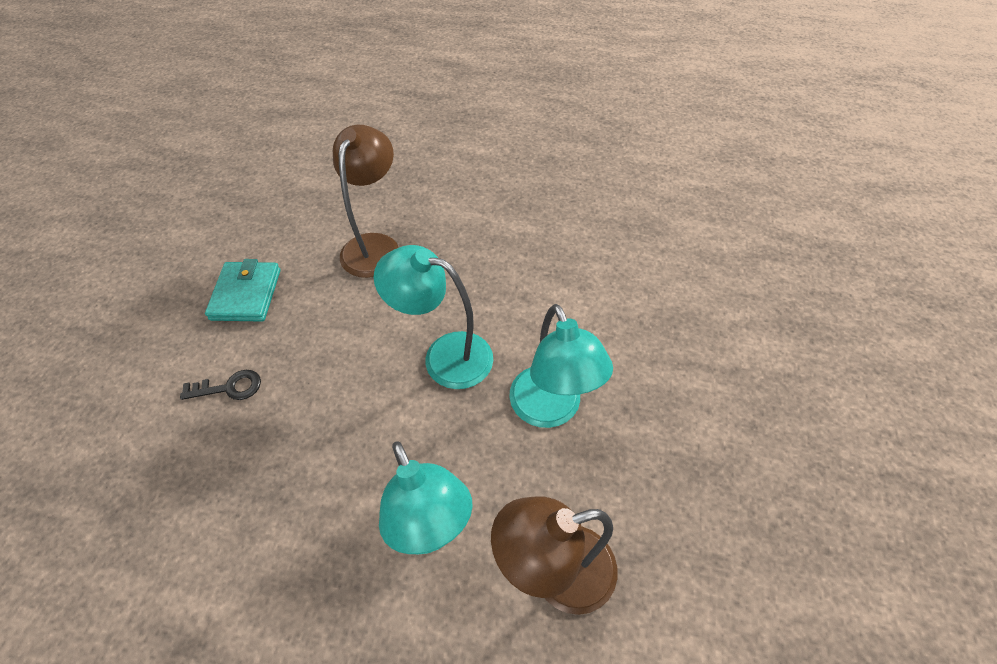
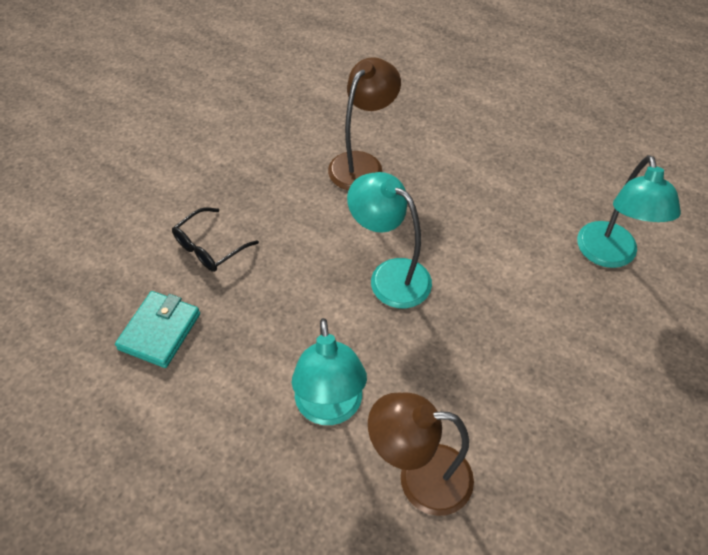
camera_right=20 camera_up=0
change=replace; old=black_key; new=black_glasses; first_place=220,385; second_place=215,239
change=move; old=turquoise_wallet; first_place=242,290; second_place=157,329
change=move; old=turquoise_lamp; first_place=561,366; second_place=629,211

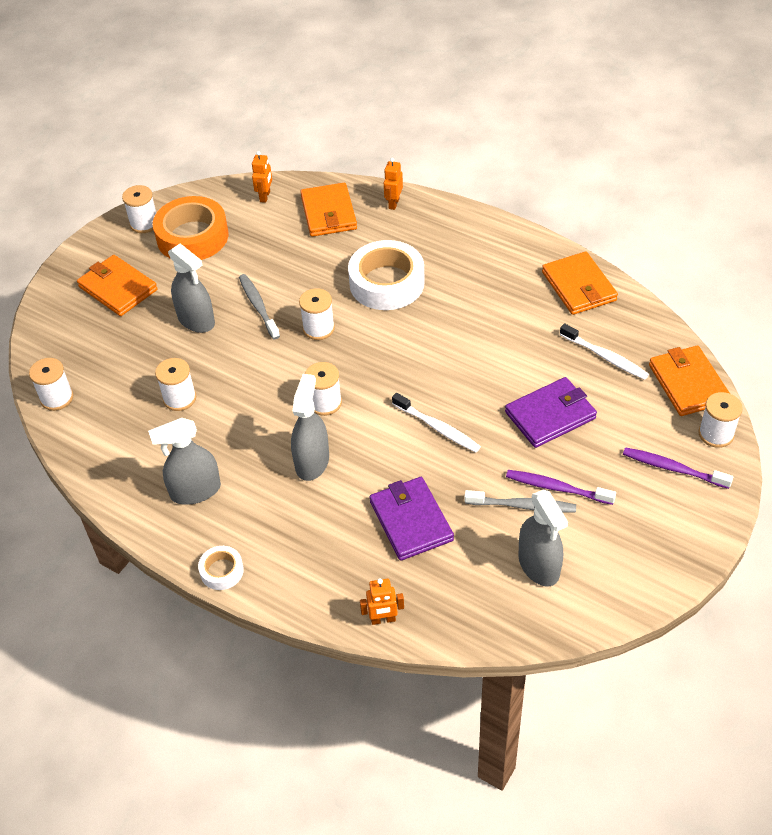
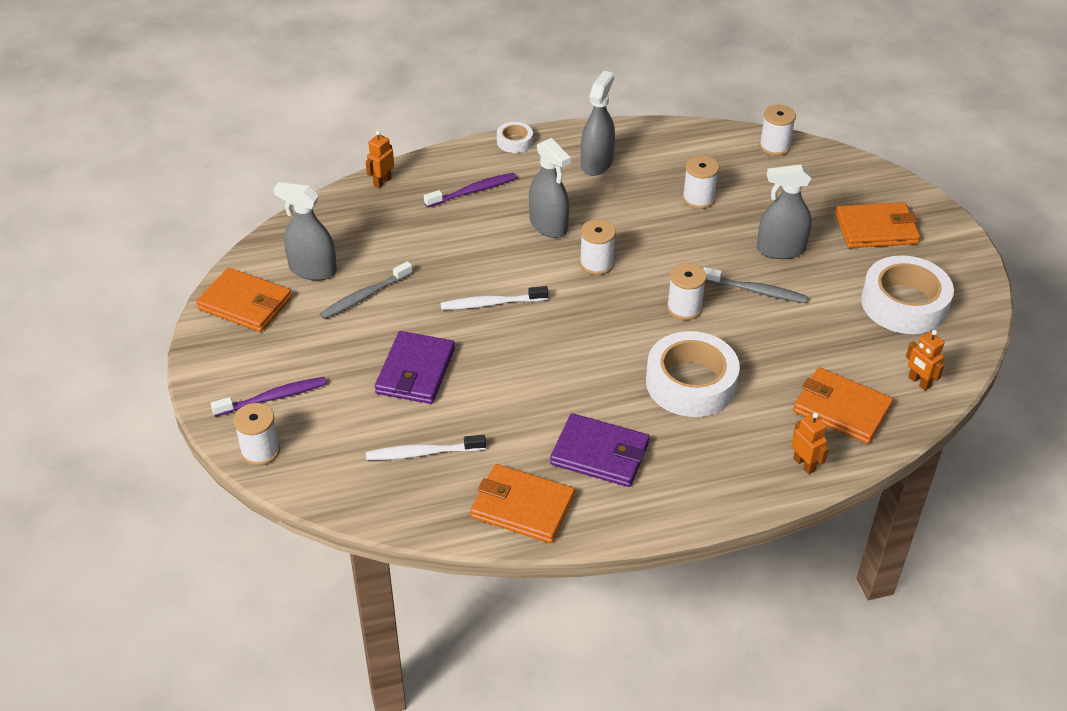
camera_right=130 camera_up=-5
change=delete; old=white_spool; first_place=139,209
change=recolor; old=orange_tape; new=white_tape; first_place=190,228; second_place=907,294
change=move; old=purple_wallet; first_place=412,519; second_place=599,450
change=move; old=purple_toothbrush; first_place=561,487; second_place=470,190
change=move; old=orange_wallet; first_place=689,381; second_place=244,300

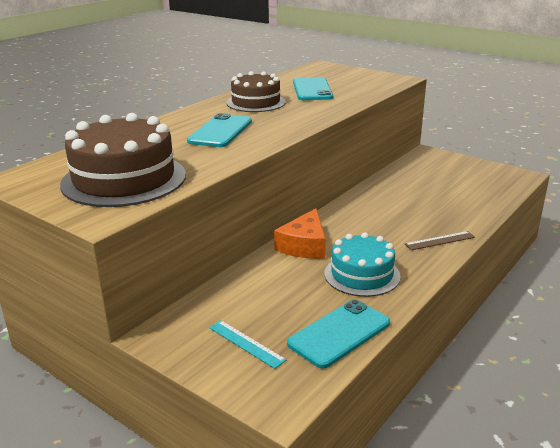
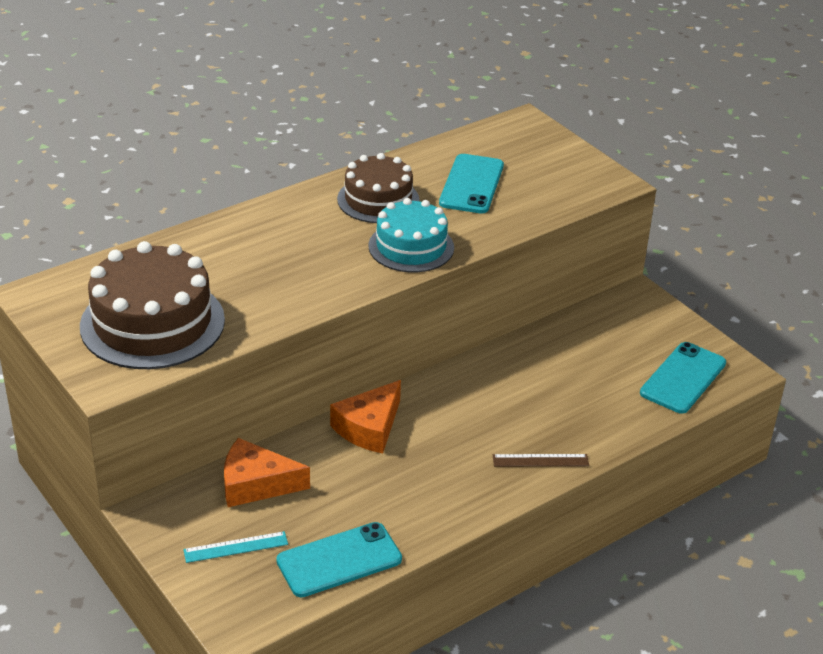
camera_right=15 camera_up=10
change=move; old=turquoise_phone; first_place=219,130; second_place=683,378
change=rotate; old=turquoise_ruler; first_place=248,344; second_place=235,547; degrees=-75
change=move; old=turquoise_cake; first_place=362,264; second_place=411,235
change=insert; new=orange_cheese; second_place=267,472

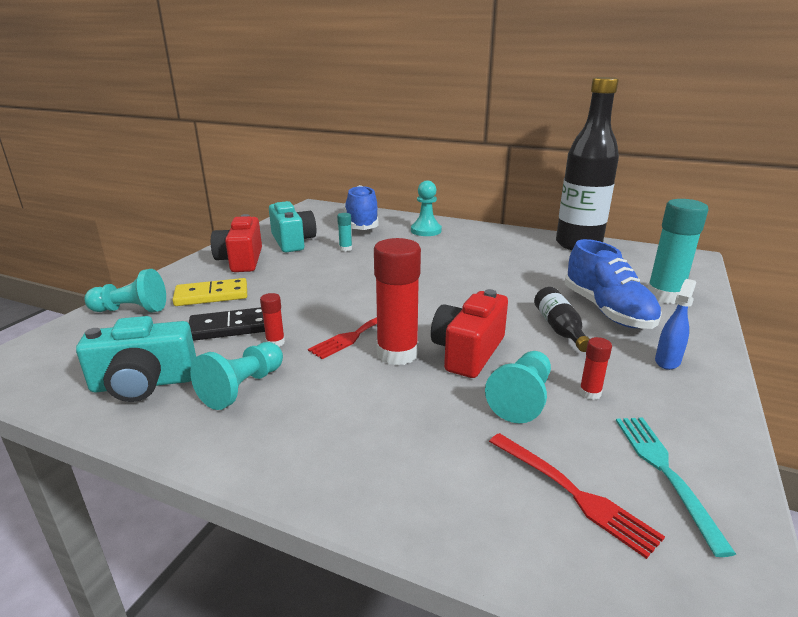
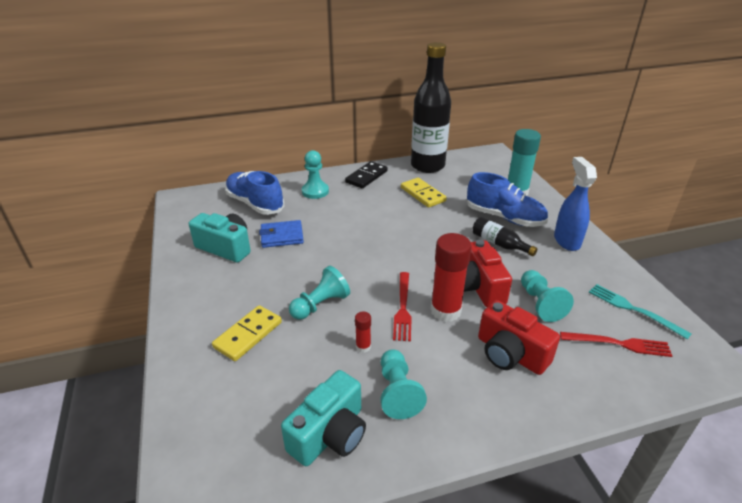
camera_right=-40 camera_up=10
change=move; old=turquoise_pawn; first_place=125,291; second_place=319,293
change=move; old=black_domino; first_place=227,324; second_place=366,174
change=move; old=red_camera; first_place=236,243; second_place=519,337
change=replace; old=turquoise_glue_stick; new=blue_wallet; first_place=344,232; second_place=281,234
change=delete; old=red_glue_stick; first_place=595,368
change=resize; old=blue_spray_bottle; first_place=675,324; second_place=575,204; factor=1.65
change=insert; new=yellow_domino; second_place=424,193

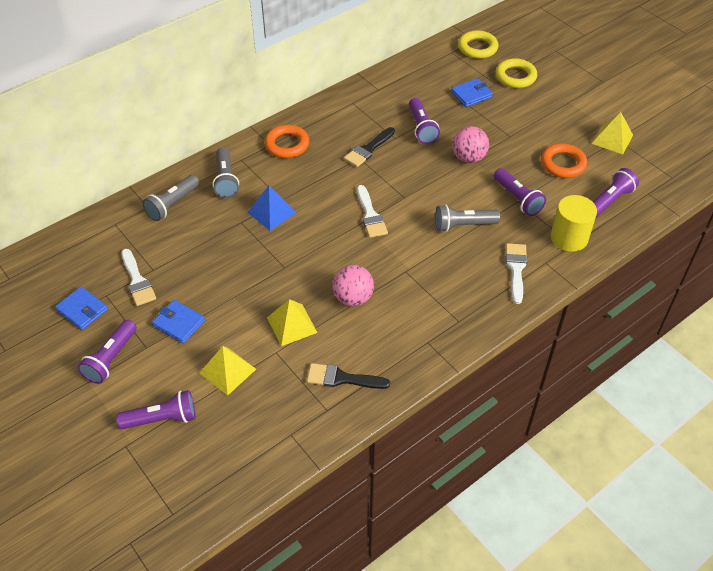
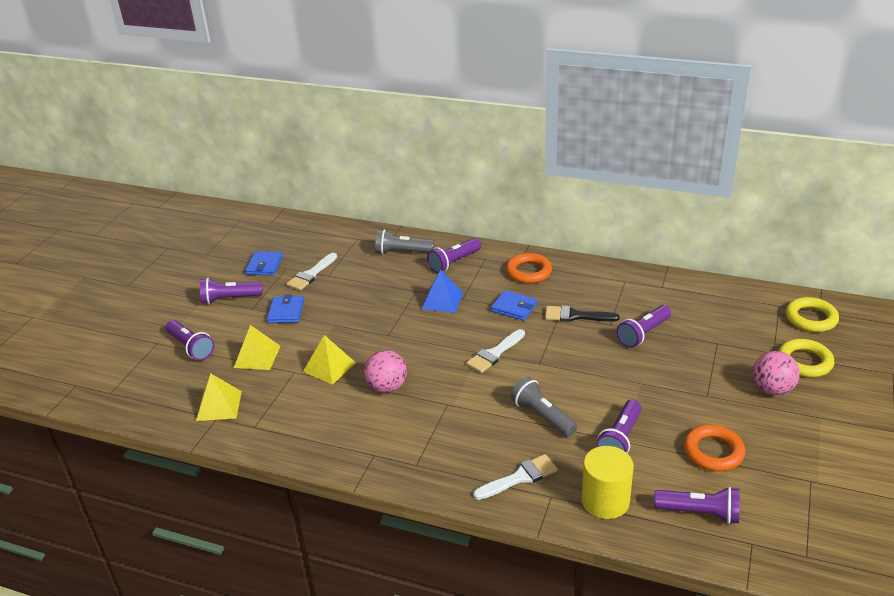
camera_right=60 camera_up=-15
change=recolor; old=grey_flashlight; new=purple_flashlight; first_place=225,172; second_place=454,255
change=delete; old=black_brush; first_place=348,376
change=move; old=blue_wallet; first_place=472,92; second_place=514,305
change=move; old=pink_ball; first_place=471,144; second_place=776,373
change=move; old=yellow_pyramid; first_place=612,133; second_place=219,397

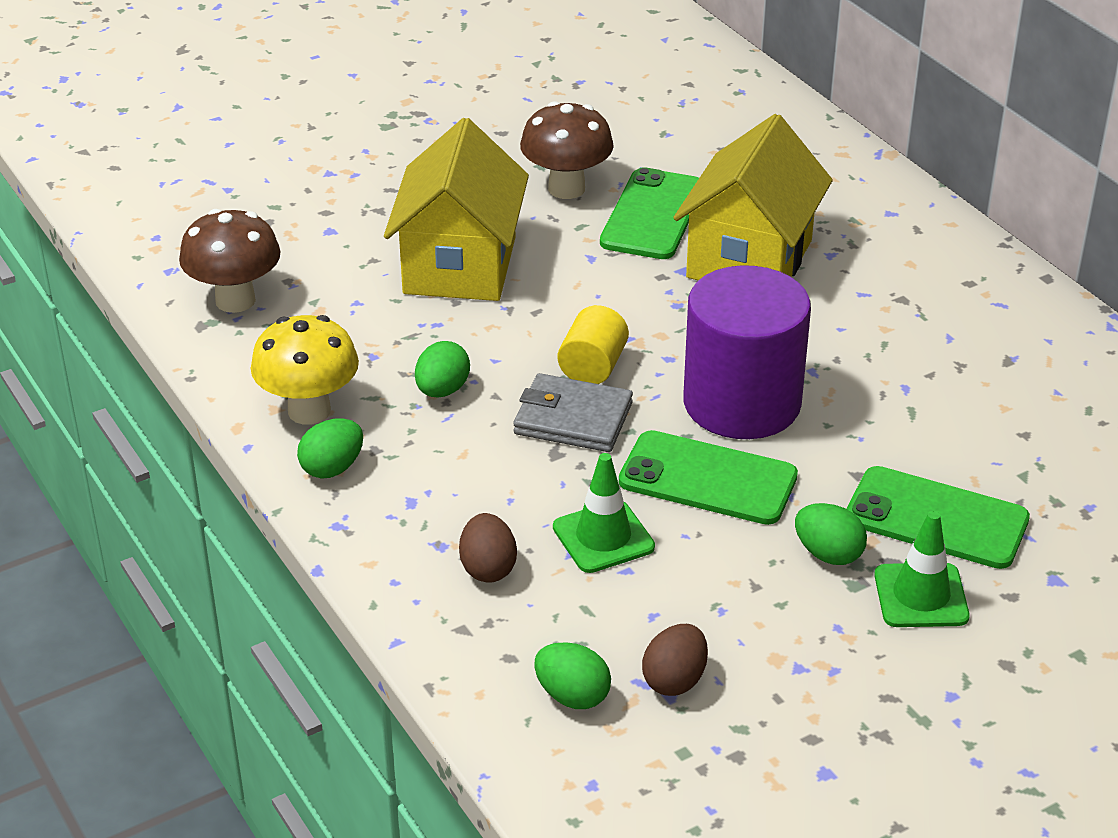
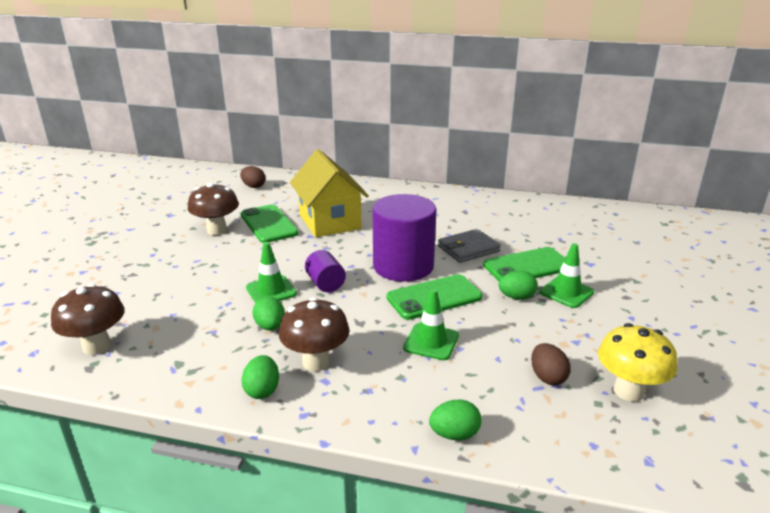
camera_right=-45 camera_up=-10
change=move; old=yellow_mushroom; first_place=305,370; second_place=637,362
change=delete; old=yellow_house; first_place=456,209
change=move; old=brown_egg; first_place=488,548; second_place=252,177
change=move; old=grey_wallet; first_place=573,412; second_place=469,246
change=move; old=green_egg; first_place=572,675; second_place=455,420
change=recolor; old=yellow_cylinder; new=purple_cylinder; first_place=593,344; second_place=325,271
change=insert; new=green_traffic_cone; second_place=271,272
change=insert; new=brown_mushroom; second_place=314,334

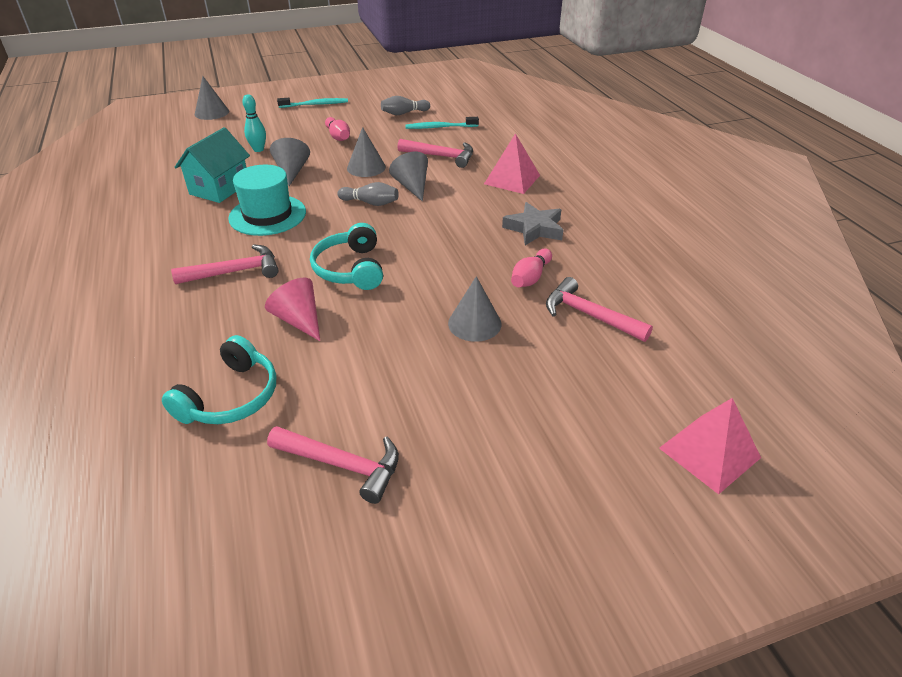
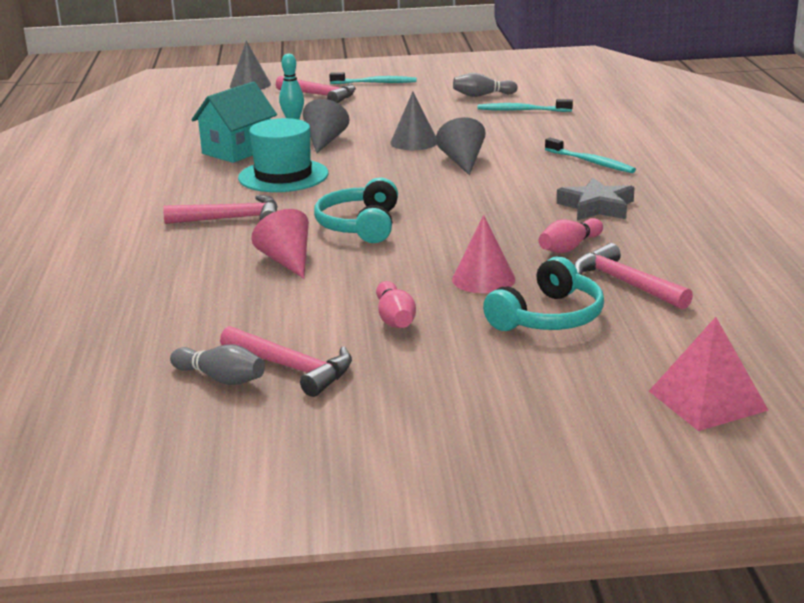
camera_right=15 camera_up=-15
change=move; old=turquoise_headphones; first_place=219,379; second_place=543,293
change=move; old=pink_bowling_pin; first_place=337,129; second_place=396,304
change=move; old=grey_bowling_pin; first_place=368,194; second_place=217,365
change=move; old=pink_hammer; first_place=435,153; second_place=316,89
change=recolor; old=grey_cone; new=pink_cone; first_place=474,309; second_place=483,254
change=replace; old=pink_pyramid; new=turquoise_toothbrush; first_place=512,163; second_place=590,155

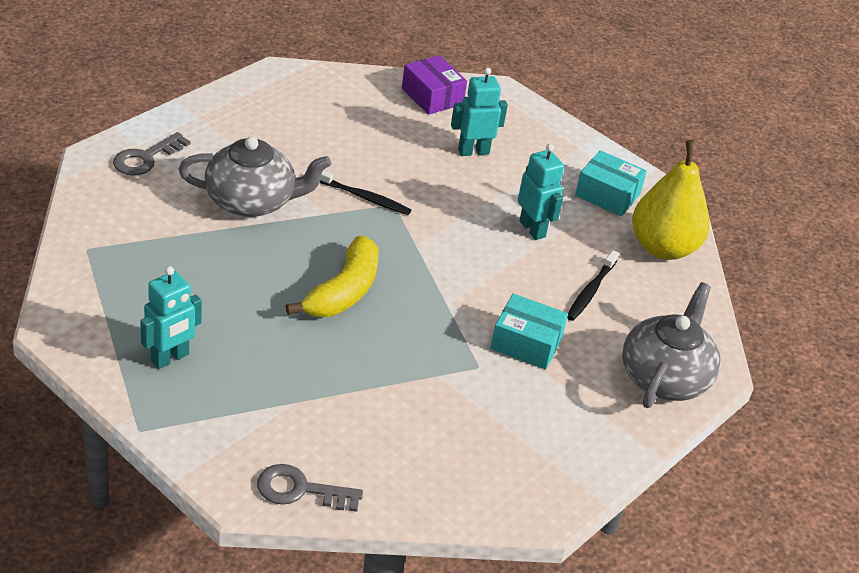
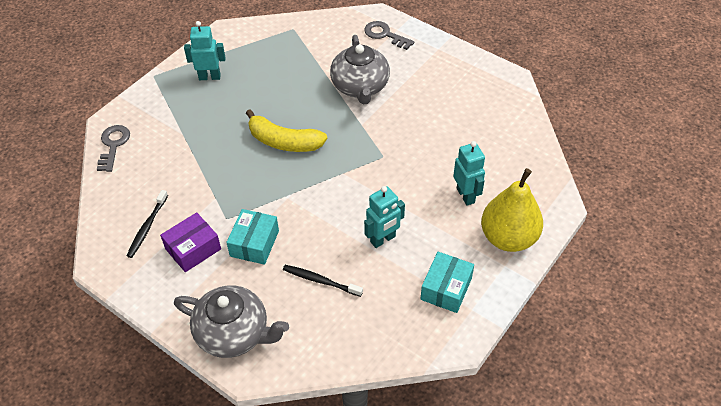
camera_right=90 camera_up=10
change=rotate; old=turquoise_robot; first_place=171,317; second_place=205,50; degrees=135
change=move; old=black_toothbrush; first_place=365,192; second_place=147,224
change=move; old=purple_box; first_place=434,85; second_place=190,242
change=move; old=yellow_pear; first_place=671,200; second_place=512,210

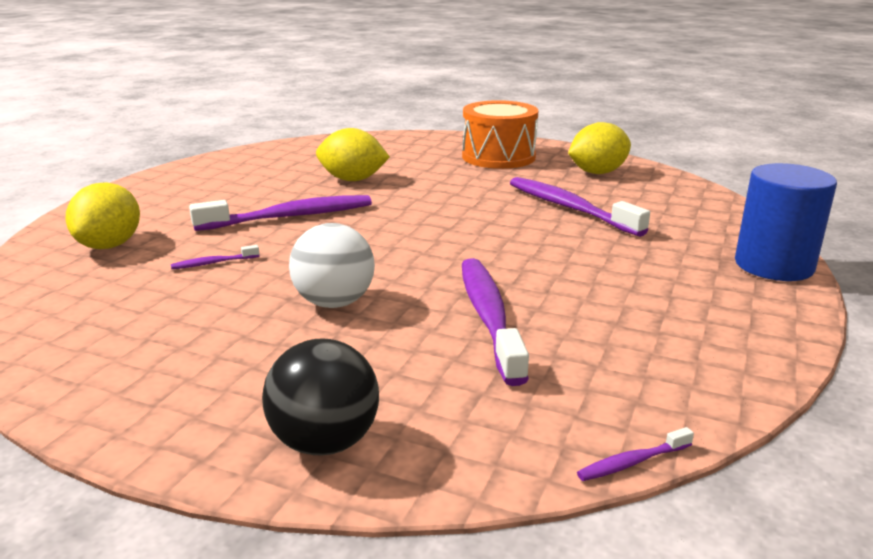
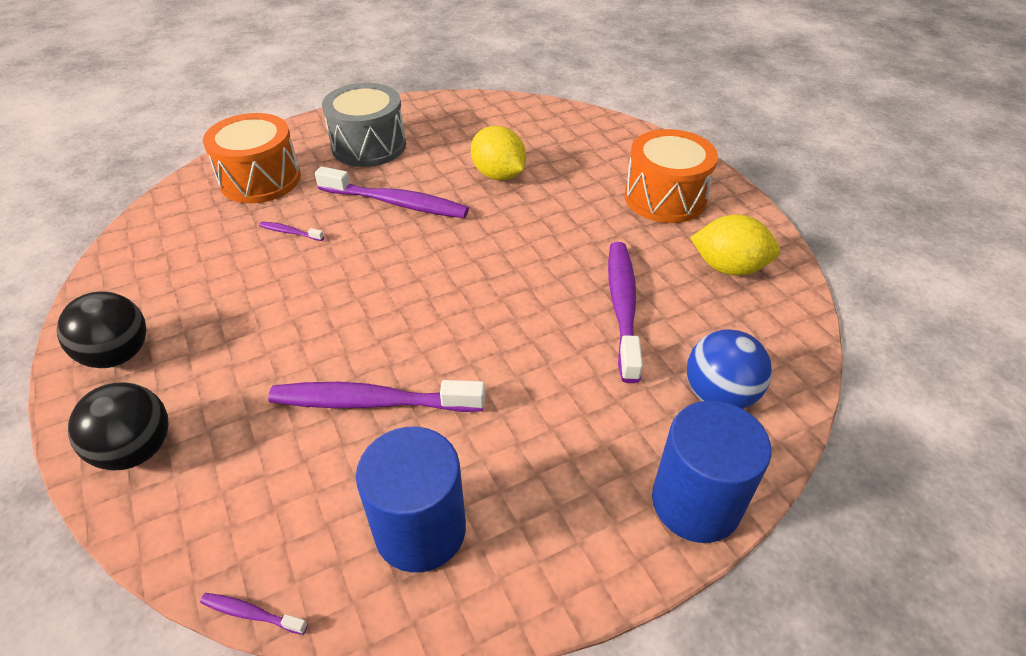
camera_right=40 camera_up=20
change=replace; old=yellow_lemon; new=orange_drum; first_place=102,216; second_place=252,158
change=delete; old=white_ball; first_place=332,265
change=rotate; old=purple_toothbrush; first_place=495,322; second_place=376,396; degrees=-120
change=insert; new=black_ball; second_place=102,329
change=insert; new=grey_drum; second_place=364,125
change=insert; new=blue_cylinder; second_place=411,499
change=insert; new=blue_ball; second_place=729,369

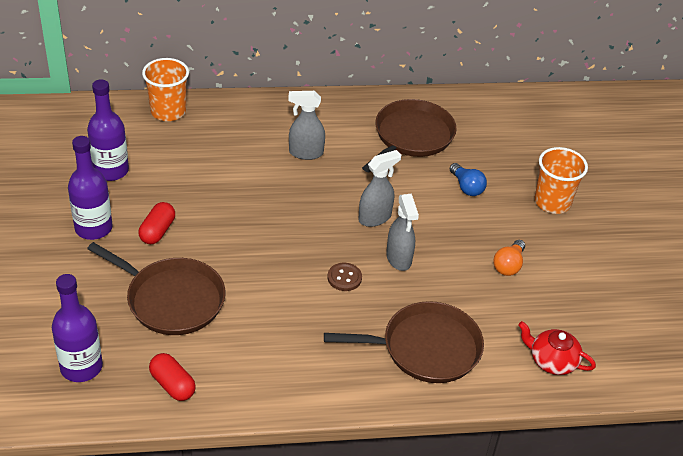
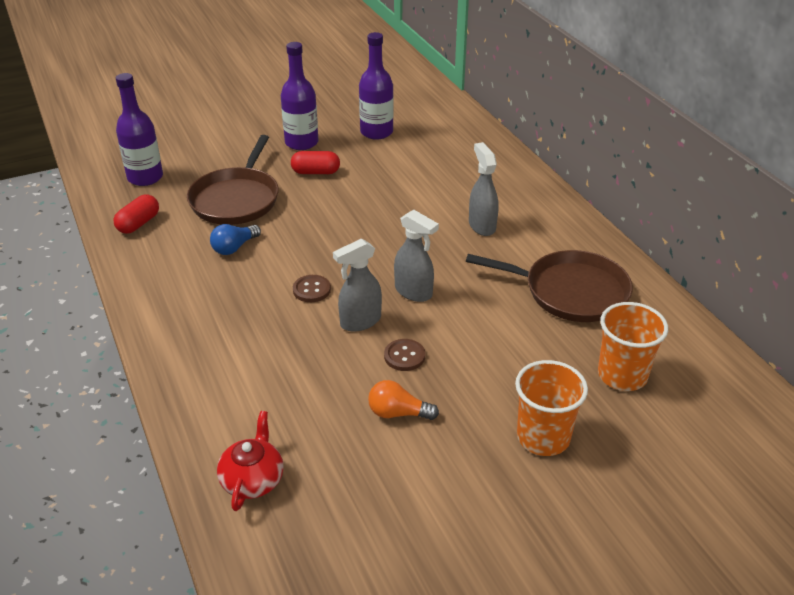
camera_right=75 camera_up=-5
change=move; old=orange_cup; first_place=165,89; second_place=633,346
change=delete; old=brown_pan; first_place=404,342
change=move; old=blue_light_bulb; first_place=468,179; second_place=235,239
change=insert; new=brown_button; second_place=404,355

